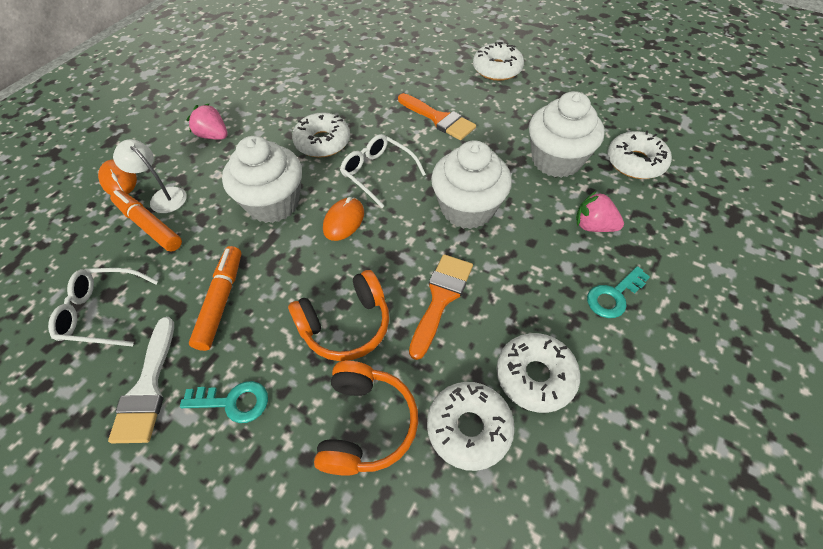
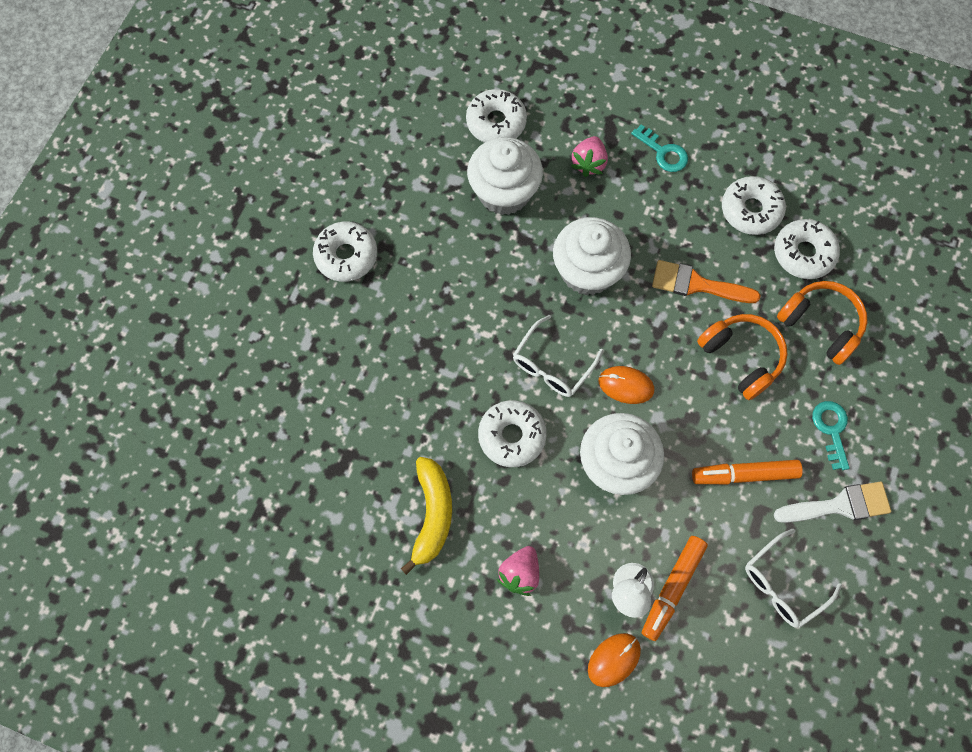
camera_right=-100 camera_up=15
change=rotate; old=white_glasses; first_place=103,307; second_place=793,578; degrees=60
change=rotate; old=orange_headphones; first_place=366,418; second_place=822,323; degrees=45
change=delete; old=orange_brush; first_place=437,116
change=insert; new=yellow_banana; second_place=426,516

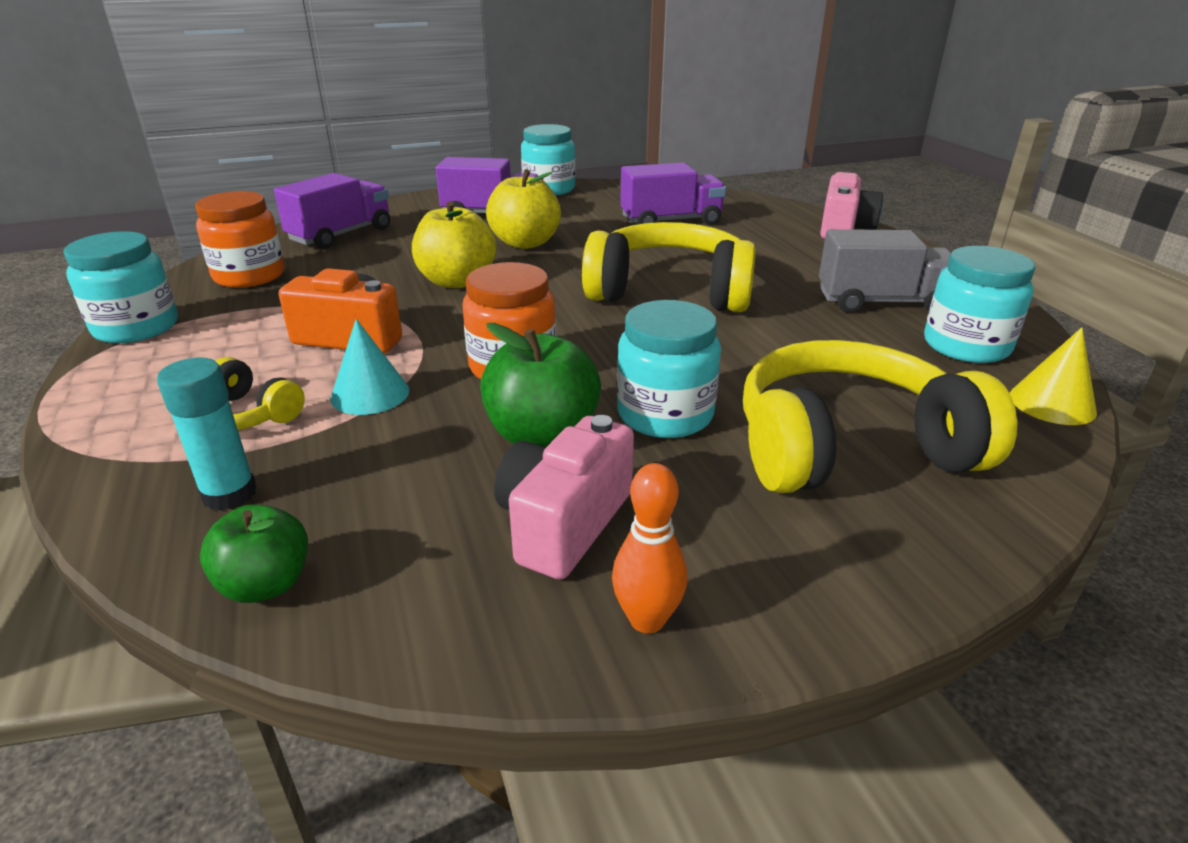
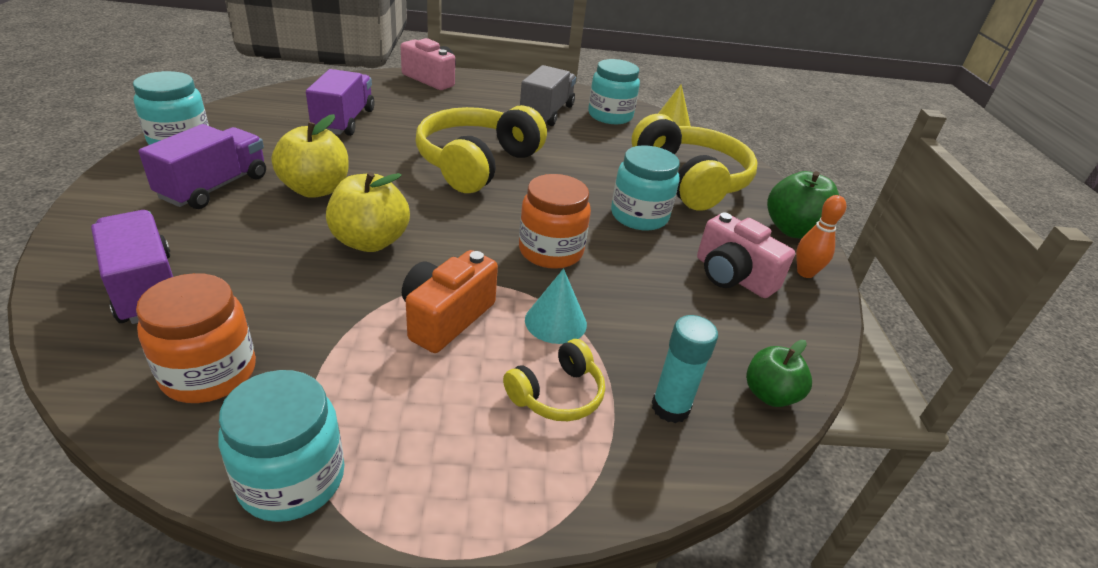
camera_right=-75 camera_up=5
change=move; old=green_apple; first_place=540,385; second_place=803,205
change=rotate; old=yellow_headphones; first_place=880,416; second_place=695,162; degrees=150

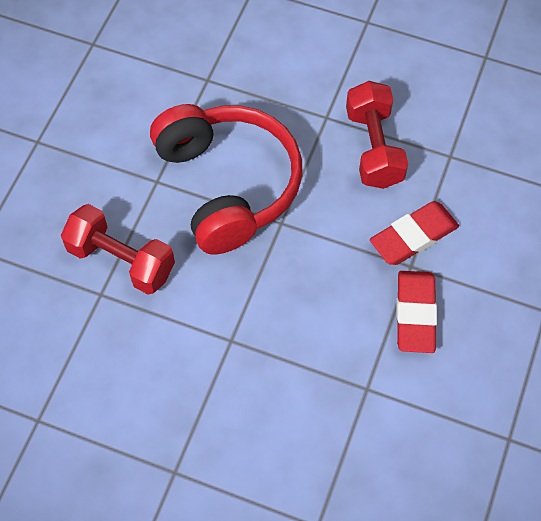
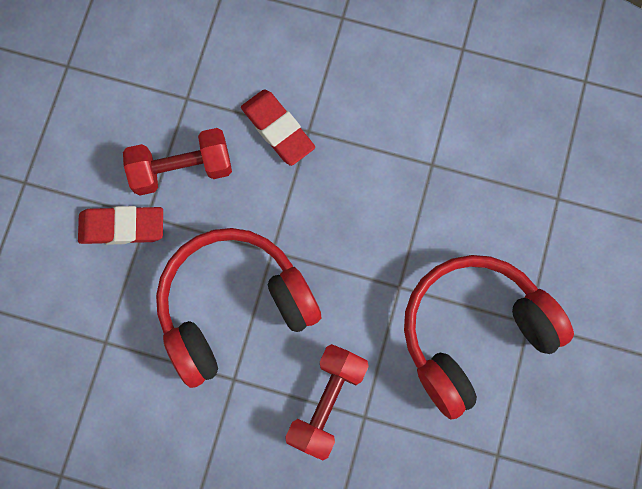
camera_right=-95 camera_up=15
change=move; old=red_eraser; first_place=416,312; second_place=120,225
change=insert; new=red_headphones; second_place=489,337

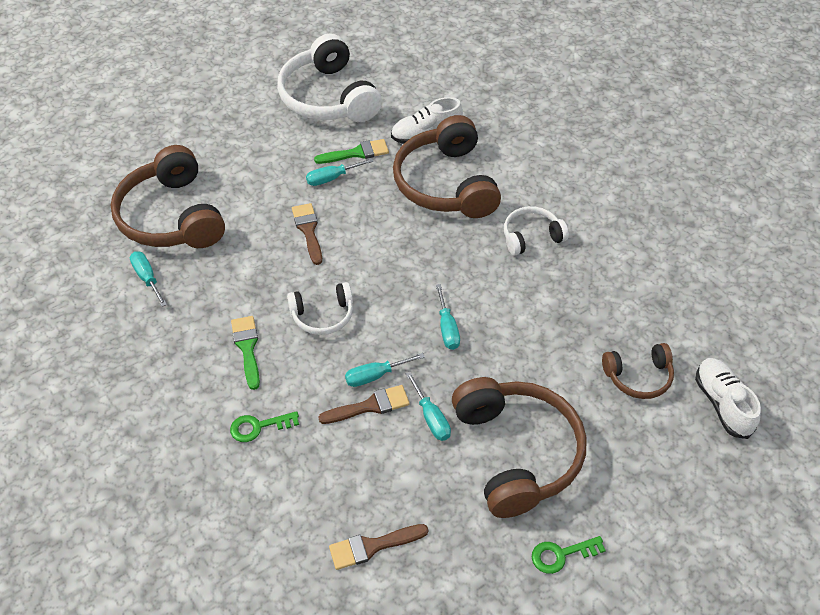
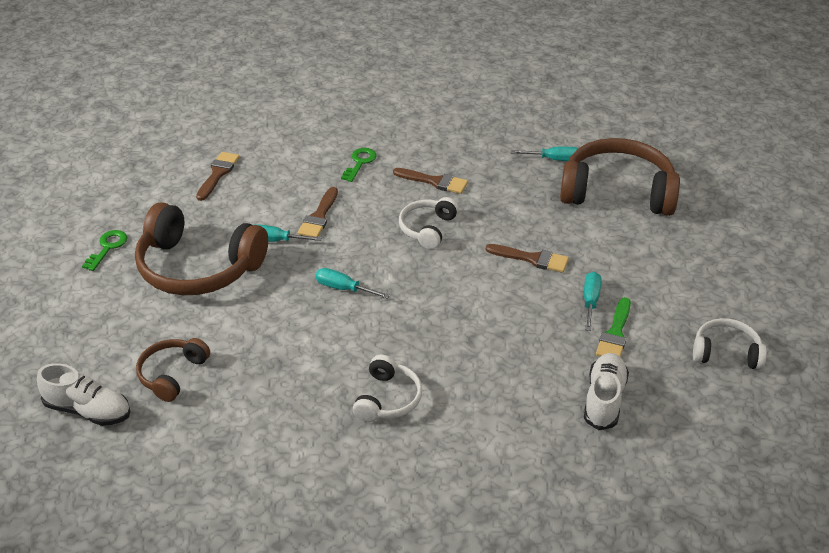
camera_right=125 camera_up=-10
change=recolor; old=green_brush; new=brown_brush; first_place=245,353; second_place=430,181
change=resize; old=white_headphones; first_place=329,77; second_place=730,344; factor=0.52
change=delete; old=turquoise_screwdriver; first_place=385,370
change=delete; old=brown_headphones; first_place=447,166

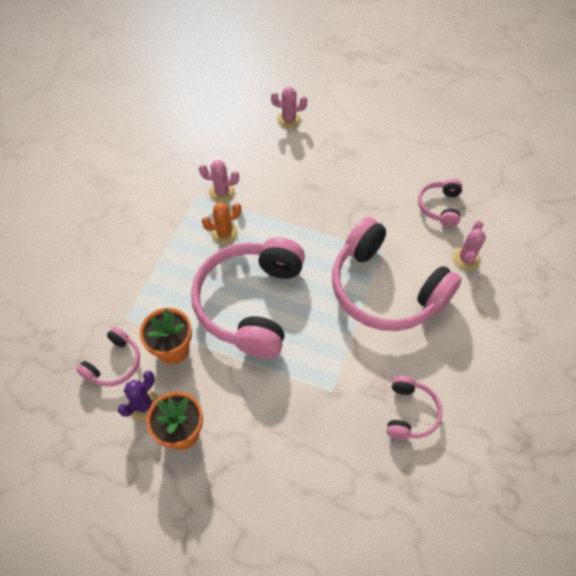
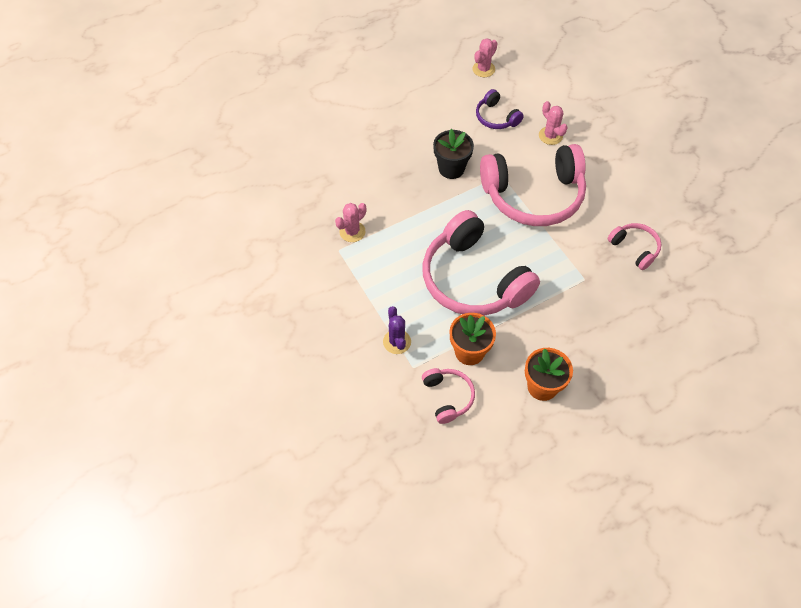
camera_right=-50 camera_up=0
change=move; old=purple_cactus; first_place=138,396; second_place=397,330
change=delete; old=orange_cactus; first_place=222,223
change=move; old=pink_cactus; first_place=289,107; second_place=485,57
change=recolor; old=pink_headphones; new=purple_headphones; first_place=440,203; second_place=500,109
change=insert; new=black_flower_pot; second_place=453,154

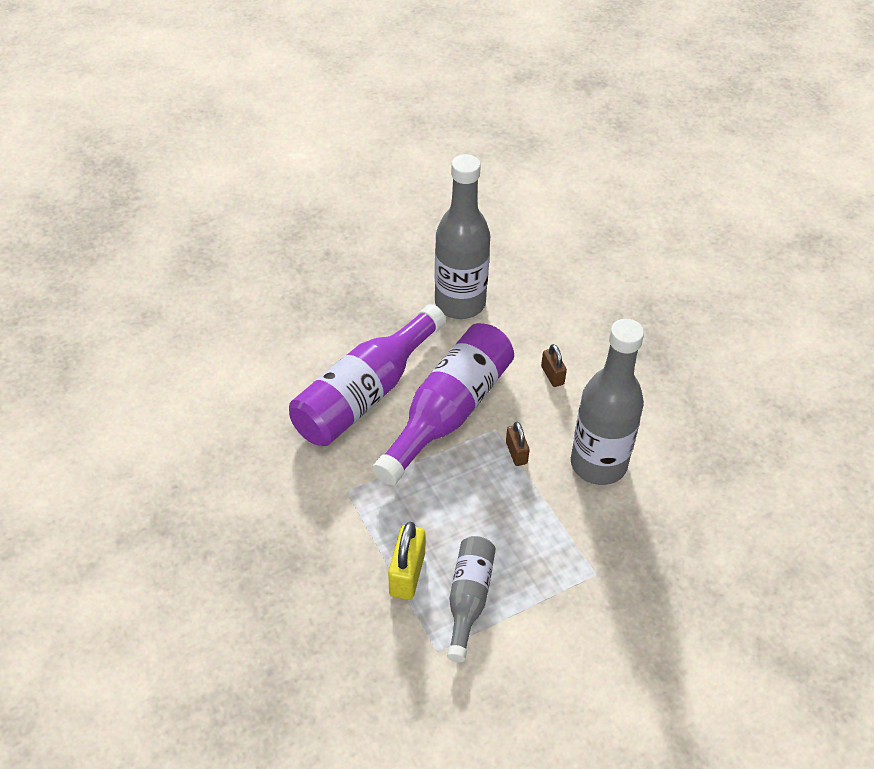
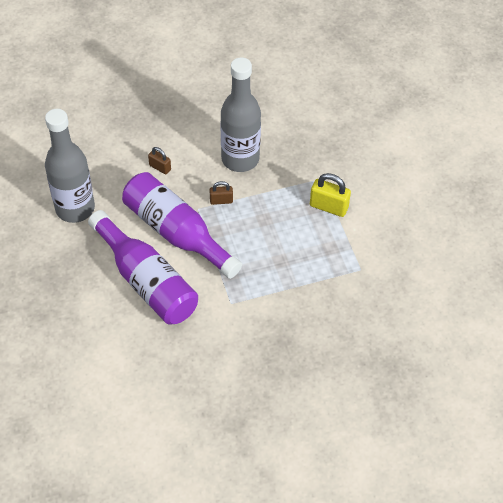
camera_right=-80 camera_up=5
change=move; old=yellow_padlock; first_place=406,561; second_place=330,195
change=delete; old=grey_bottle; first_place=471,599
change=rotate; old=brown_padlock; first_place=554,365; second_place=159,160; degrees=45

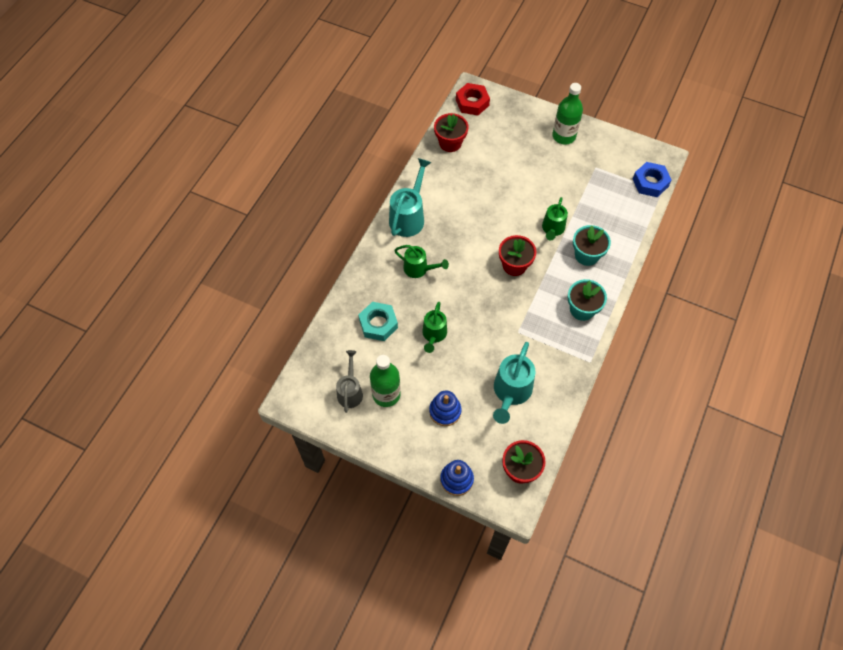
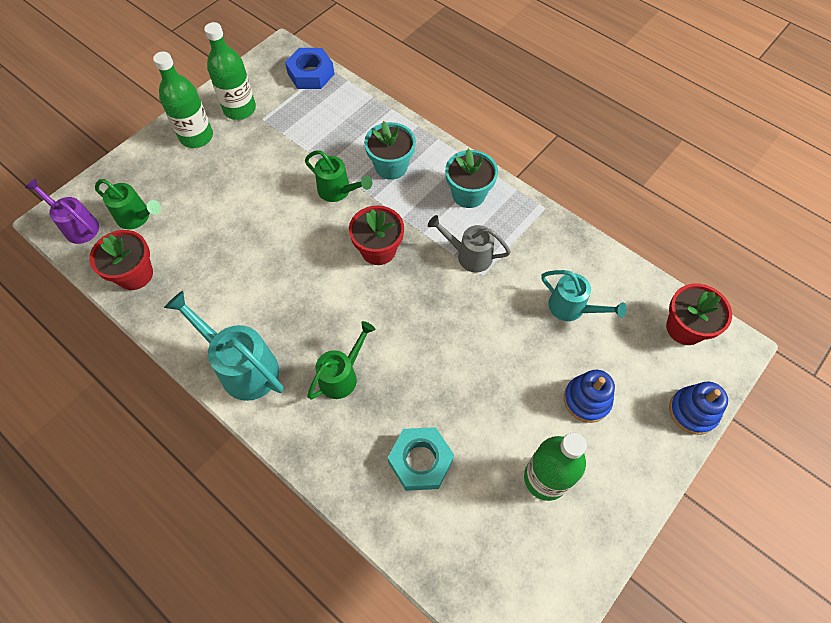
camera_right=-75 camera_up=0
change=move; old=grey_watering_can; first_place=349,381; second_place=469,243
change=move; old=green_watering_can; first_place=434,327; second_place=128,204
change=replace; old=red_nut; new=purple_watering_can; first_place=473,99; second_place=62,211
change=resize; old=turquoise_watering_can; first_place=514,383; second_place=584,295; factor=0.66
change=insert; new=green_bottle; second_place=230,71

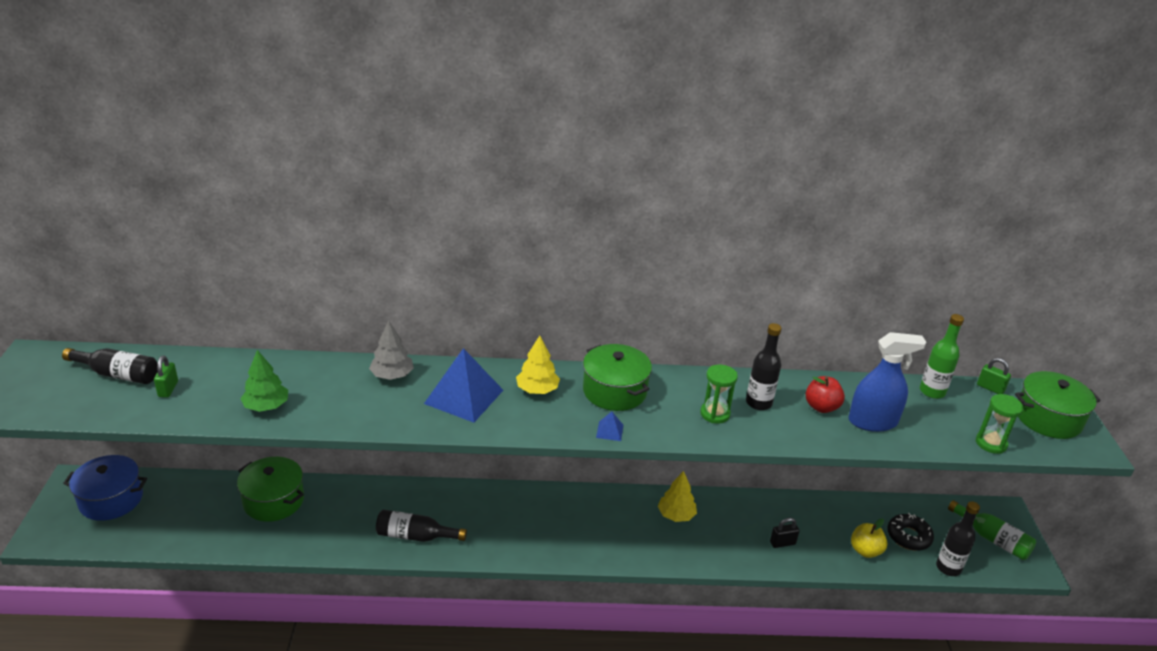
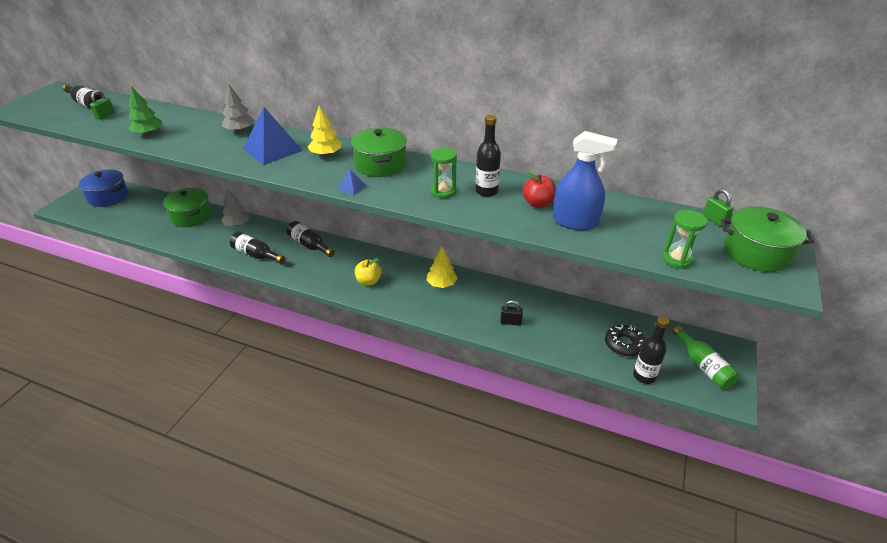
camera_right=25 camera_up=5
change=move; old=yellow_apple; first_place=869,538; second_place=368,272
change=delete; old=green_bottle; first_place=942,356
change=insert; new=grey_tree; second_place=235,207
change=insert; new=black_bottle; second_place=311,239

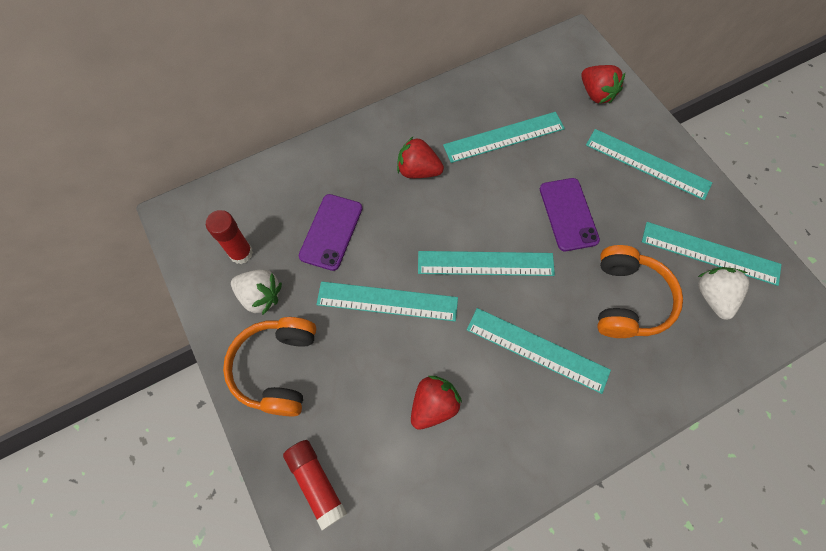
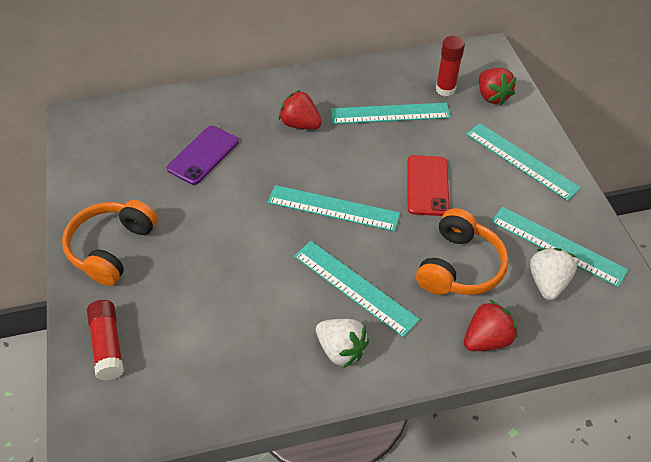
camera_right=15 camera_up=-15
change=move; old=red_glue_stick; first_place=229,237; second_place=450,66
change=move; old=white_strawberry; first_place=256,292; second_place=342,343
change=delete; old=turquoise_ruler; first_place=387,301
change=move; old=red_strawberry; first_place=436,403; second_place=491,325
change=recolor; old=purple_phone; new=red_phone; first_place=570,214; second_place=429,185

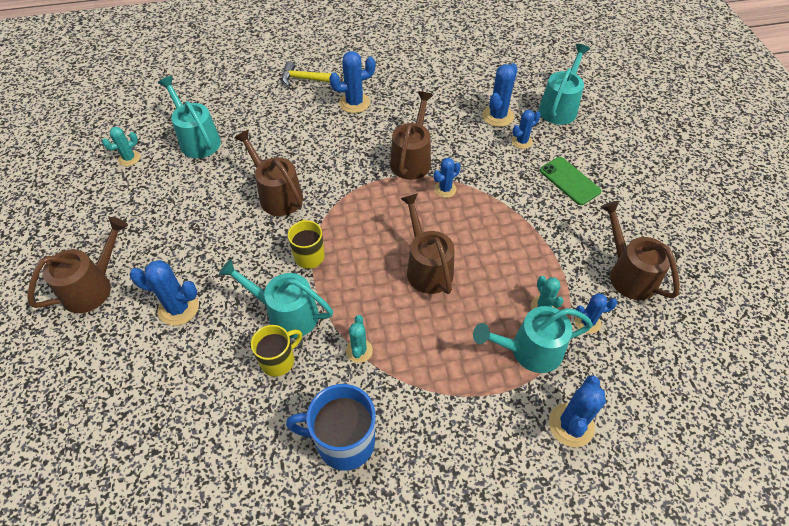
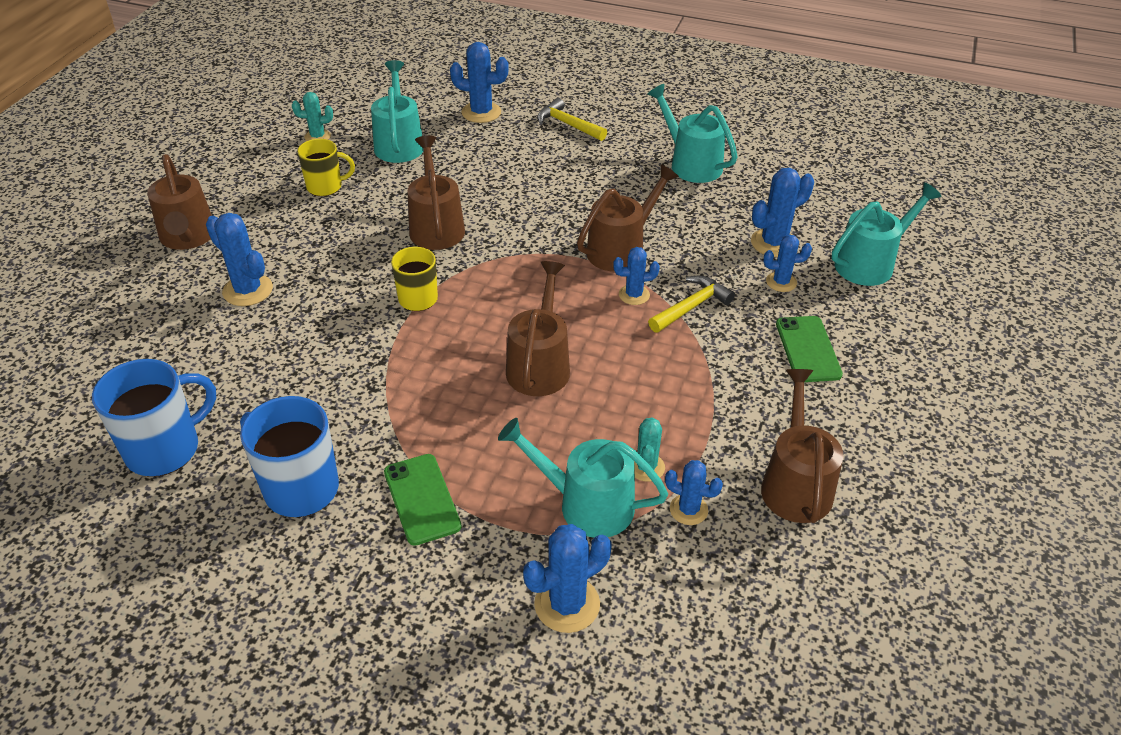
camera_right=30 camera_up=-10
change=rotate; old=brown_watering_can; first_place=77,265; second_place=179,202; degrees=90
change=move; old=turquoise_watering_can; first_place=276,298; second_place=692,133
change=move; old=yellow_mug; first_place=276,351; second_place=326,167
change=move; old=blue_cactus; first_place=352,82; second_place=479,82
change=delete; old=turquoise_cactus; first_place=359,339
change=insert; new=blue_mug; second_place=154,418
change=insert; new=green_phone; second_place=423,500
change=insert; new=yellow_hammer; second_place=691,304

